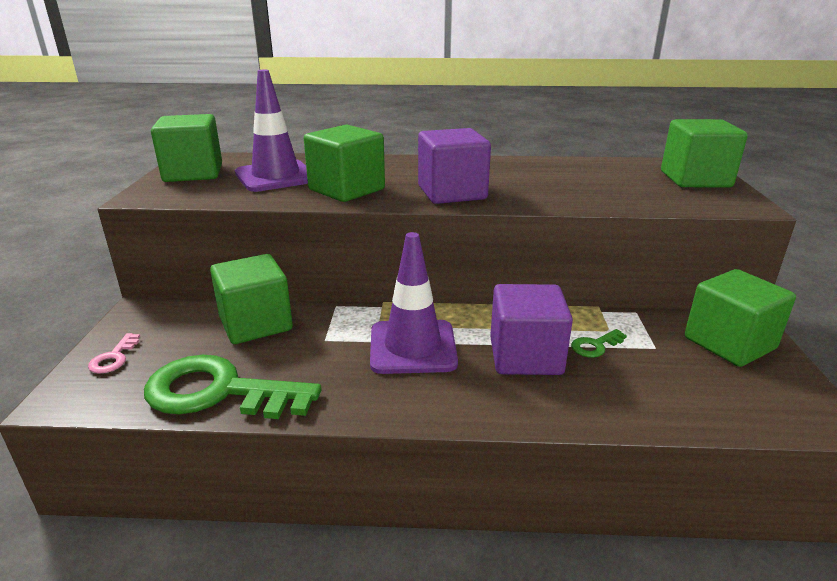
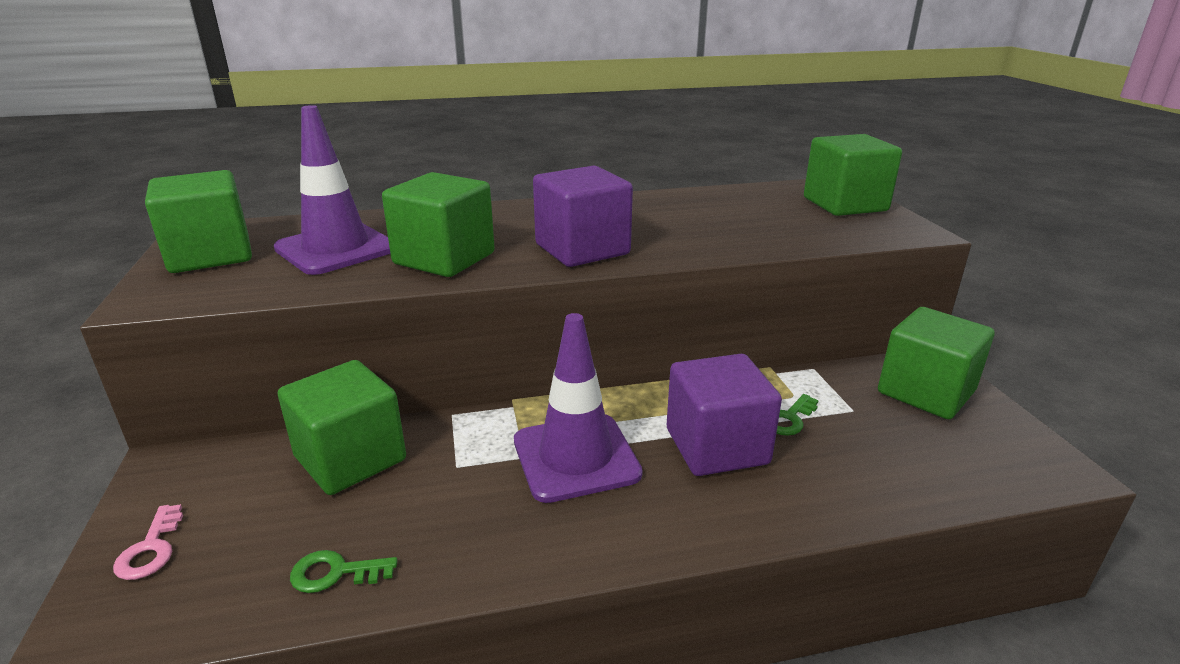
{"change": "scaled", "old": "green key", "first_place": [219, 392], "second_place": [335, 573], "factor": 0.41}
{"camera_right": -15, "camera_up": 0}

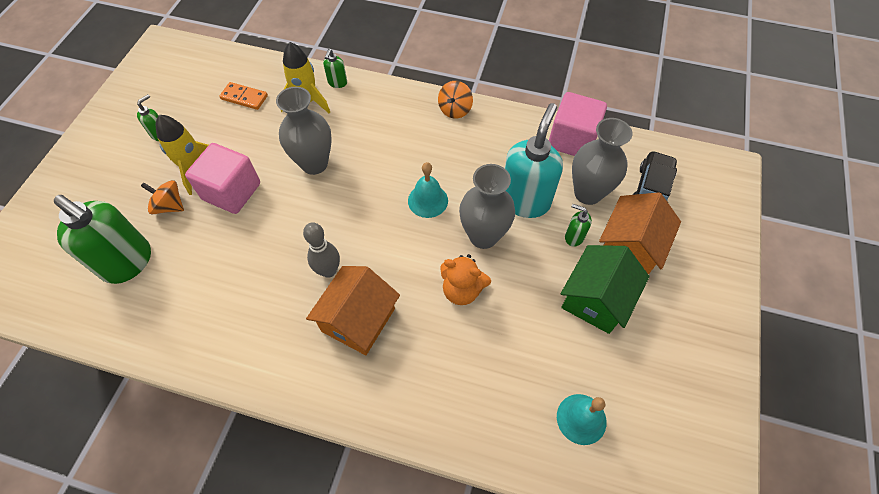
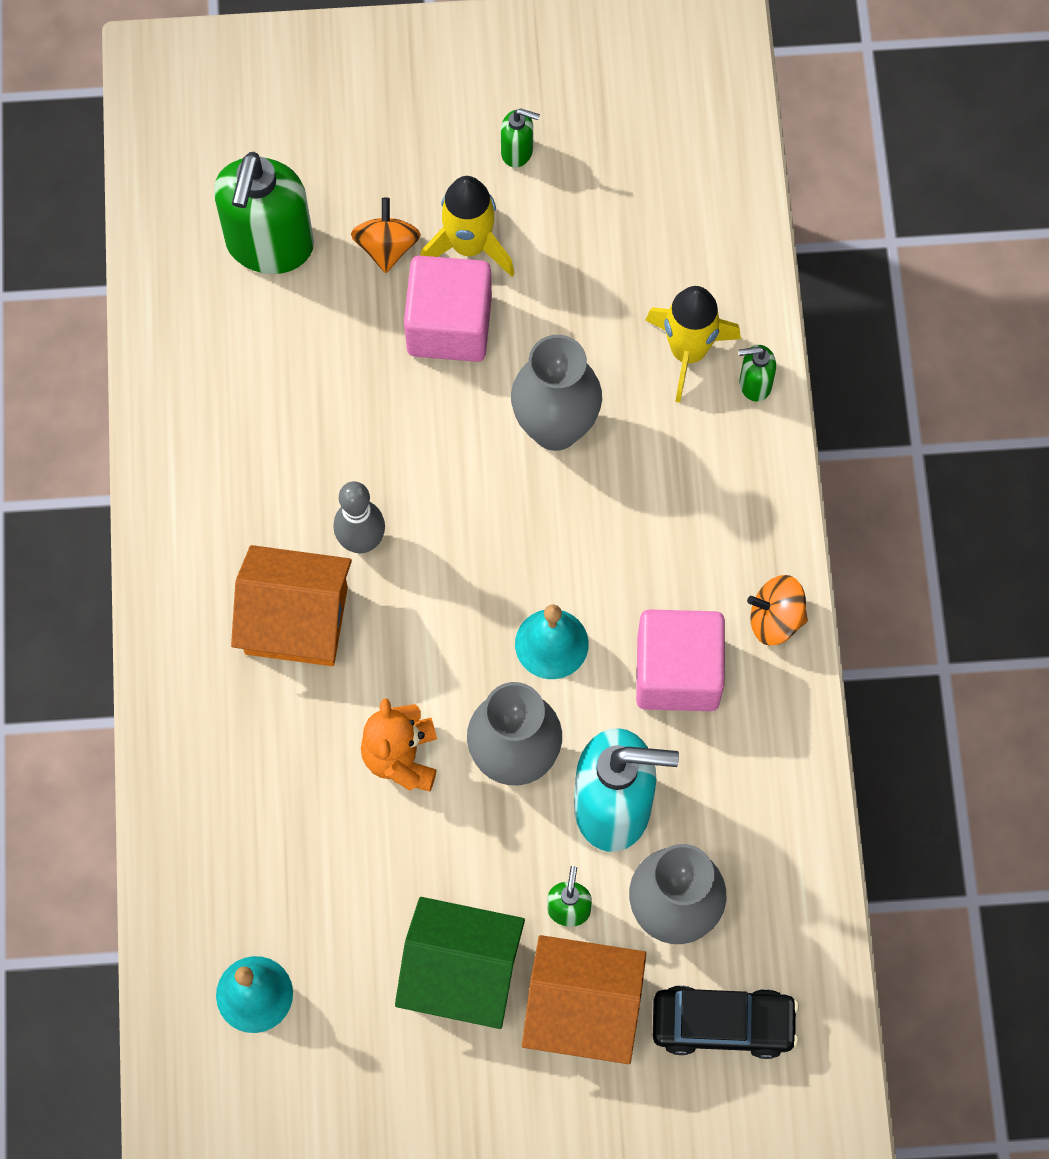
{"change": "shifted", "old": "pink cube", "first_place": [572, 140], "second_place": [677, 672]}
{"change": "gone", "old": "orange domino", "first_place": [244, 97]}
{"camera_right": 70, "camera_up": 10}

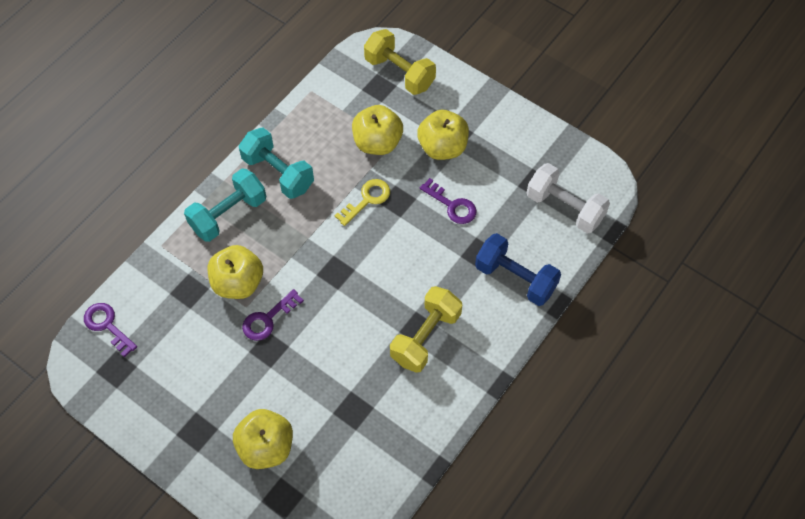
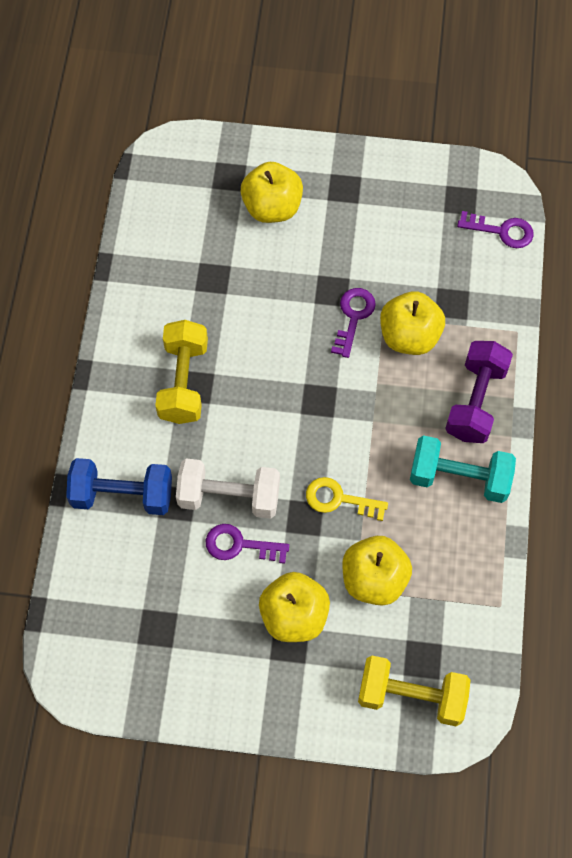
{"change": "shifted", "old": "white dumbbell", "first_place": [564, 208], "second_place": [229, 496]}
{"change": "rotated", "old": "yellow key", "first_place": [367, 200], "second_place": [339, 499], "degrees": 90}
{"change": "repainted", "old": "turquoise dumbbell", "new": "purple dumbbell", "first_place": [228, 214], "second_place": [475, 401]}
{"camera_right": 150, "camera_up": 5}

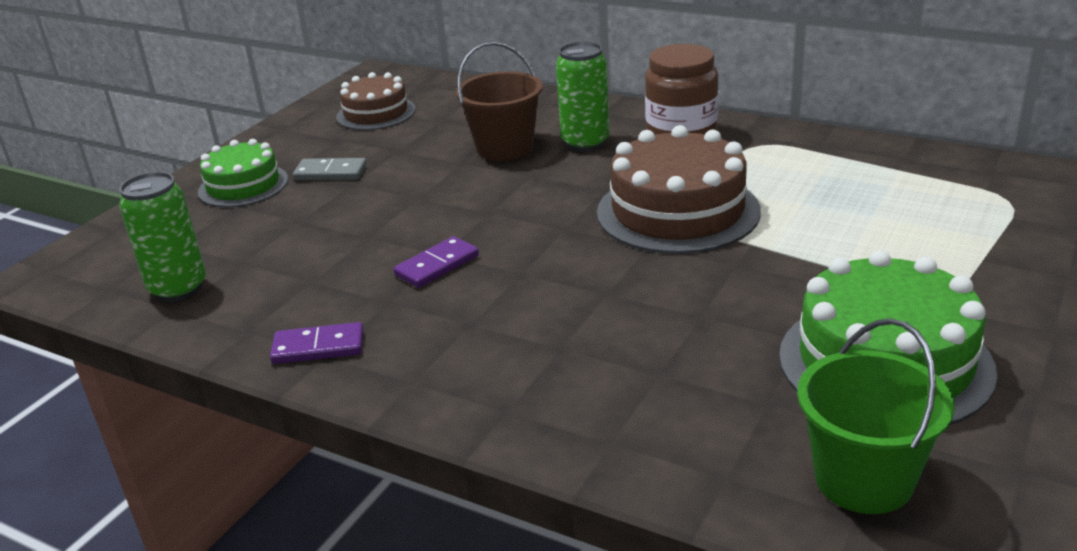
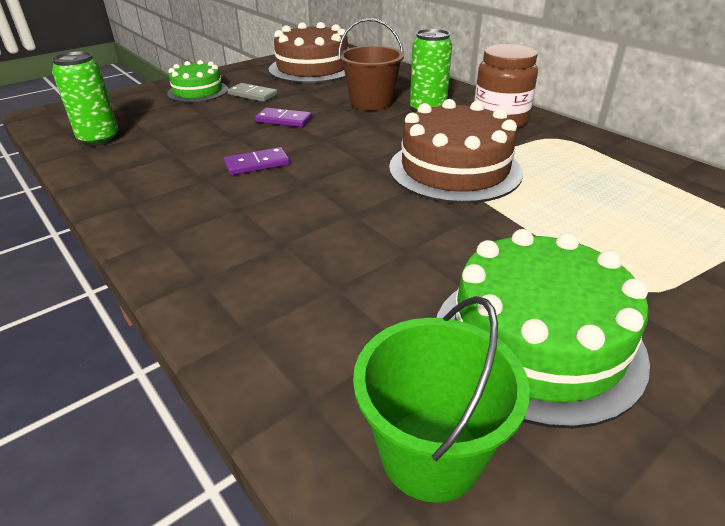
{"change": "shifted", "old": "purple domino", "first_place": [318, 347], "second_place": [284, 120]}
{"change": "scaled", "old": "brown cake", "first_place": [376, 113], "second_place": [312, 68], "factor": 1.64}
{"camera_right": 20, "camera_up": 5}

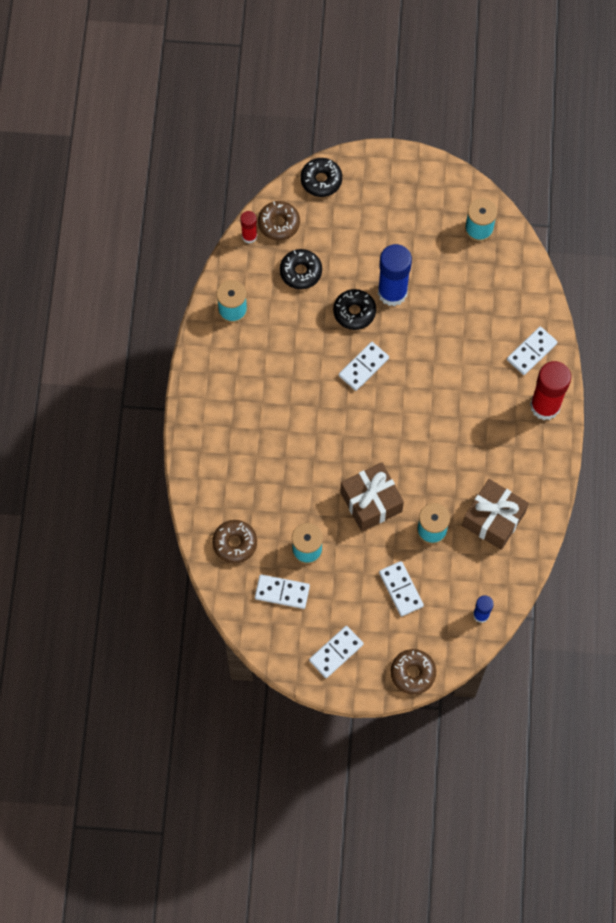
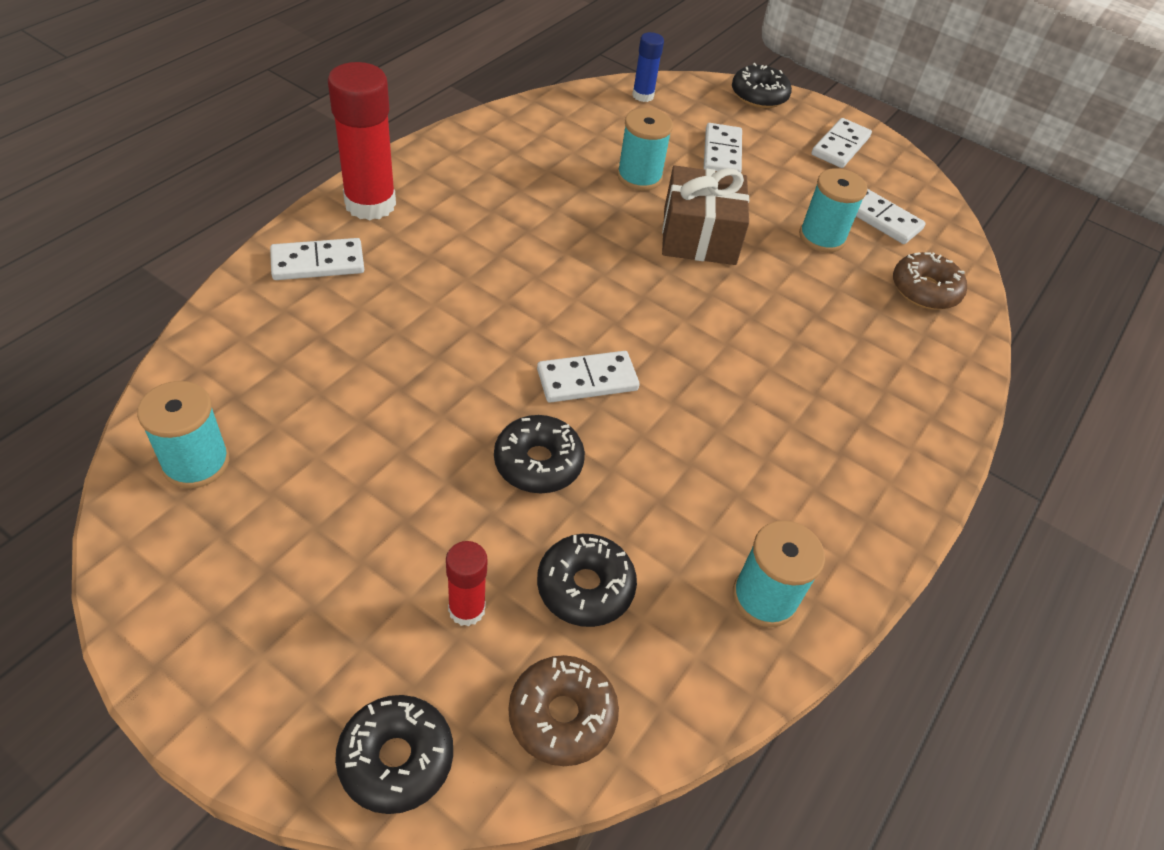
{"change": "shifted", "old": "red glue stick", "first_place": [249, 236], "second_place": [466, 609]}
{"change": "repainted", "old": "brown donut", "new": "black donut", "first_place": [413, 673], "second_place": [759, 96]}
{"change": "rotated", "old": "white domino", "first_place": [336, 652], "second_place": [840, 146], "degrees": -45}
{"change": "gone", "old": "blue glue stick", "first_place": [392, 292]}
{"change": "gone", "old": "brown gift", "first_place": [493, 519]}
{"camera_right": -155, "camera_up": -20}

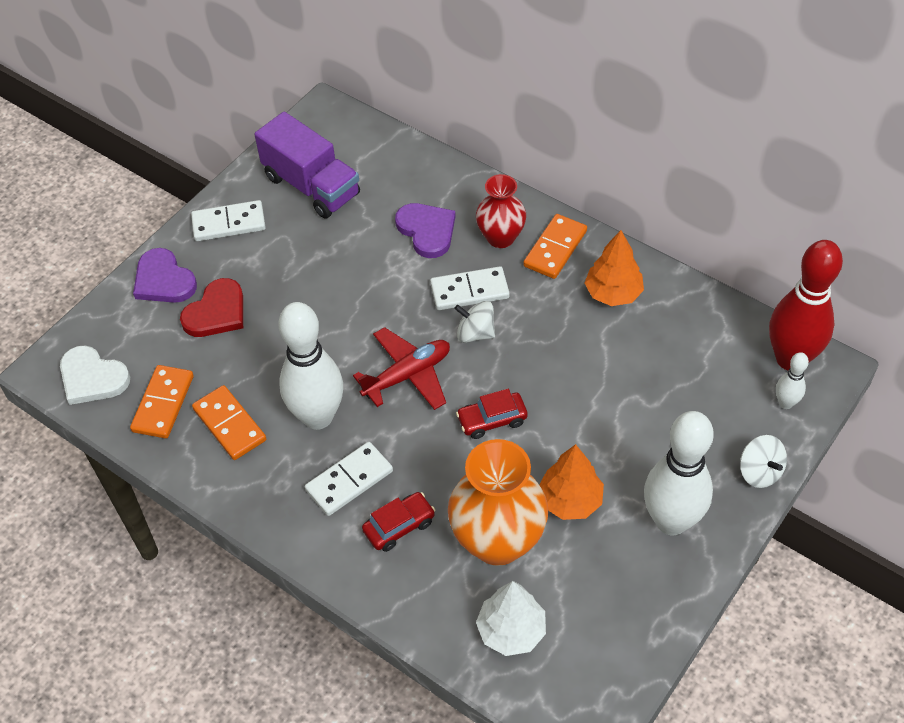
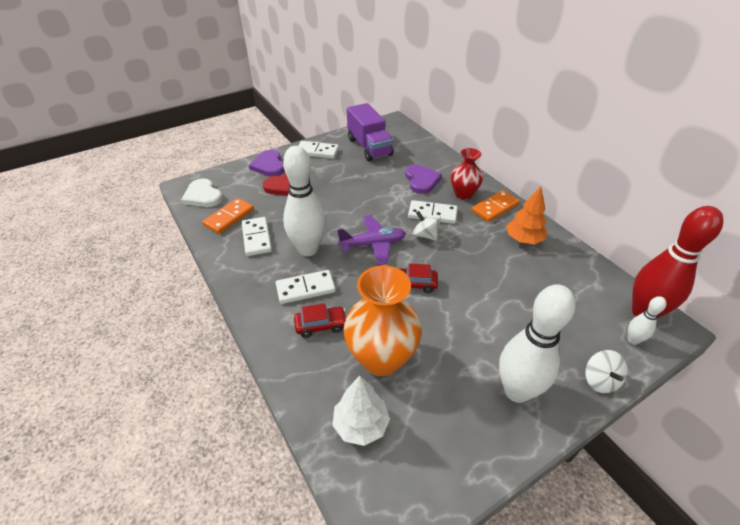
{"change": "repainted", "old": "orange domino", "new": "white domino", "first_place": [230, 424], "second_place": [257, 238]}
{"change": "repainted", "old": "red plane", "new": "purple plane", "first_place": [407, 375], "second_place": [373, 244]}
{"change": "gone", "old": "orange tree", "first_place": [570, 500]}
{"camera_right": 20, "camera_up": -10}

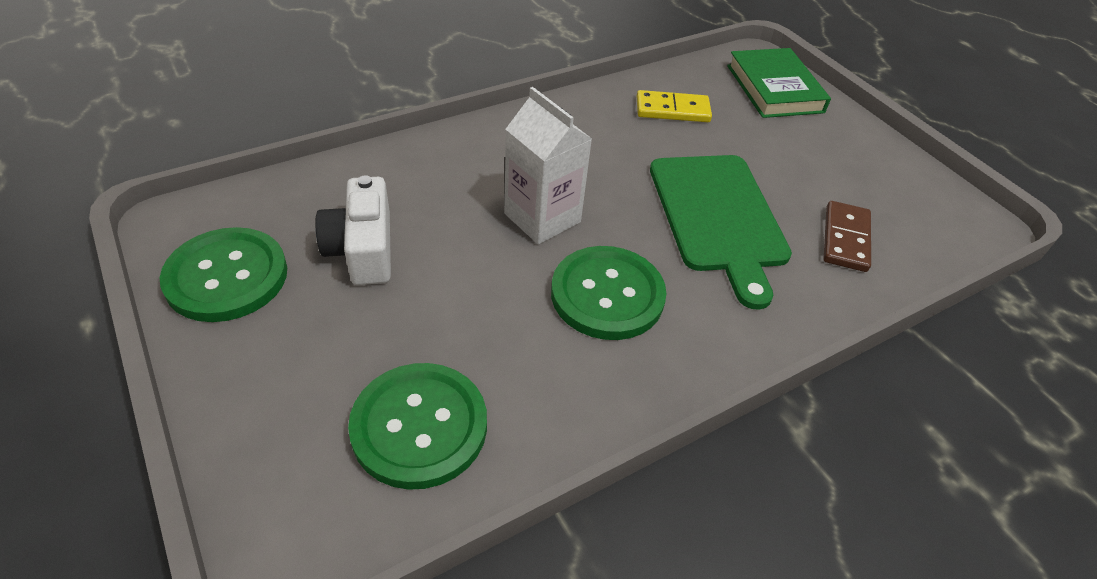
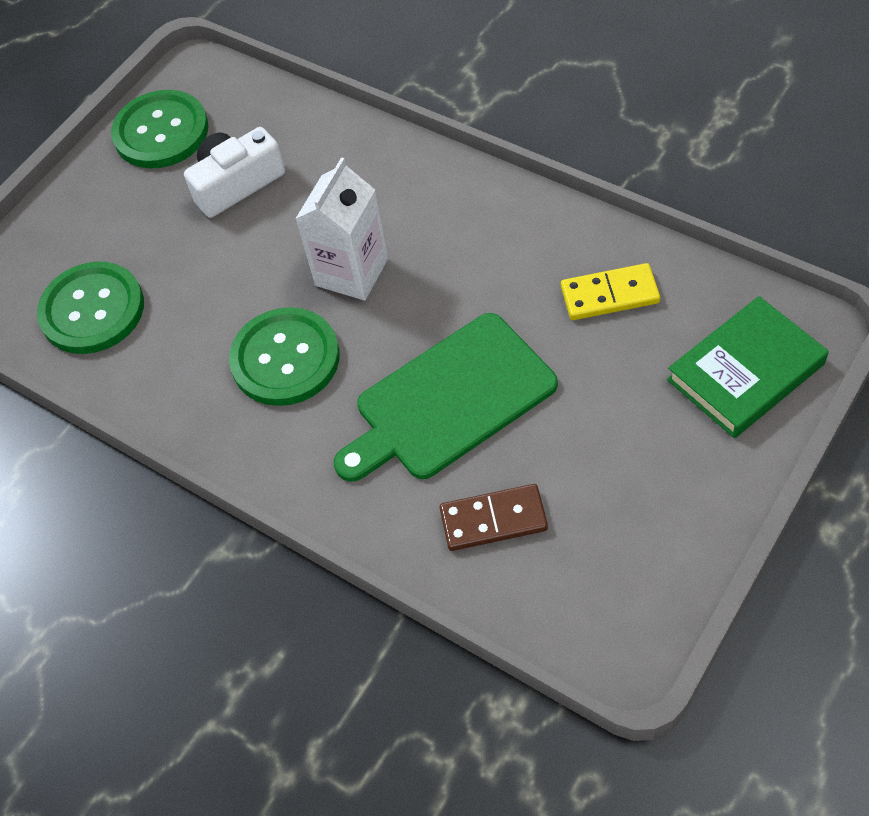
{"change": "rotated", "old": "yellow domino", "first_place": [672, 110], "second_place": [609, 295], "degrees": -75}
{"camera_right": 75, "camera_up": 10}

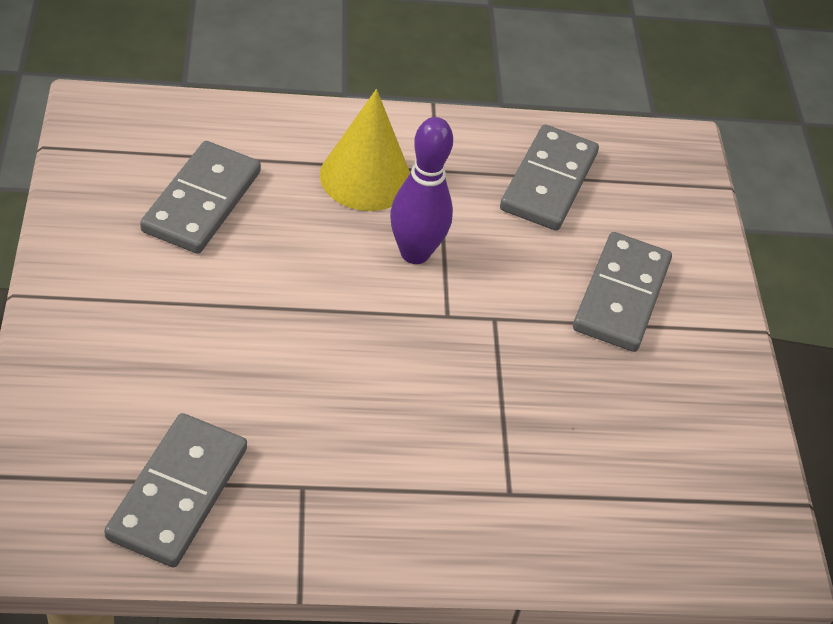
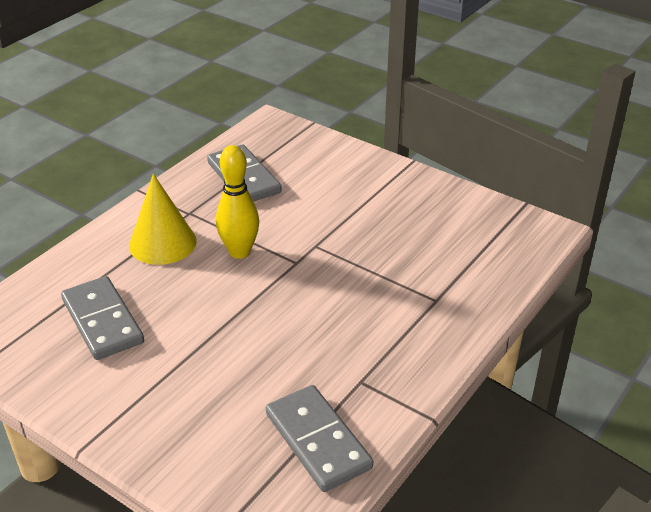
{"change": "repainted", "old": "purple bowling pin", "new": "yellow bowling pin", "first_place": [415, 253], "second_place": [239, 252]}
{"change": "gone", "old": "grey domino", "first_place": [621, 295]}
{"camera_right": -45, "camera_up": -10}

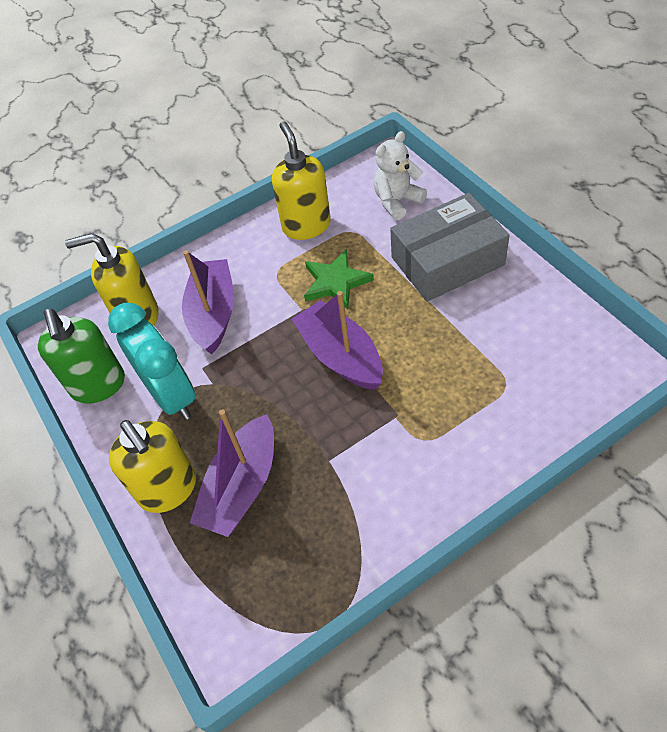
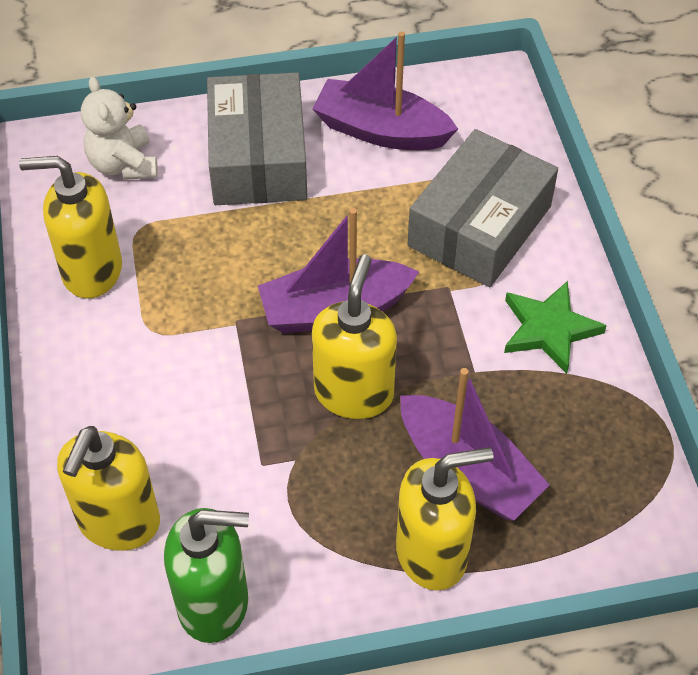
{"change": "shifted", "old": "purple boat", "first_place": [213, 314], "second_place": [381, 131]}
{"change": "new", "new": "yellow soap dispenser", "second_place": [354, 393]}
{"change": "new", "new": "grey box", "second_place": [479, 226]}
{"change": "shifted", "old": "green star", "first_place": [336, 282], "second_place": [549, 329]}
{"change": "gone", "old": "turquoise clock", "first_place": [171, 395]}
{"camera_right": -75, "camera_up": 0}

